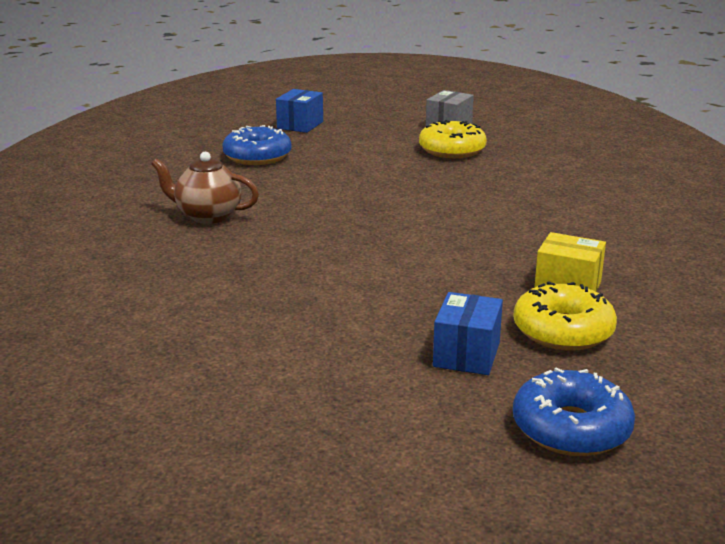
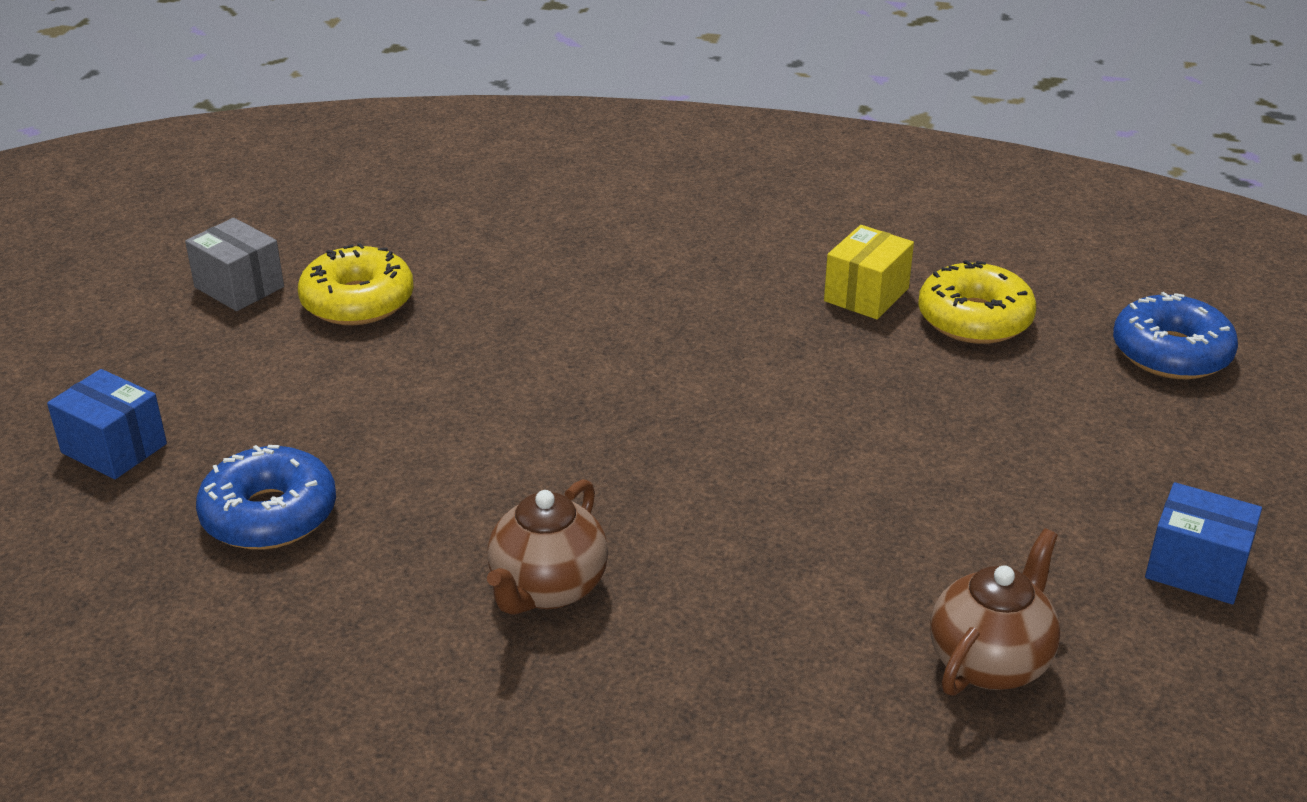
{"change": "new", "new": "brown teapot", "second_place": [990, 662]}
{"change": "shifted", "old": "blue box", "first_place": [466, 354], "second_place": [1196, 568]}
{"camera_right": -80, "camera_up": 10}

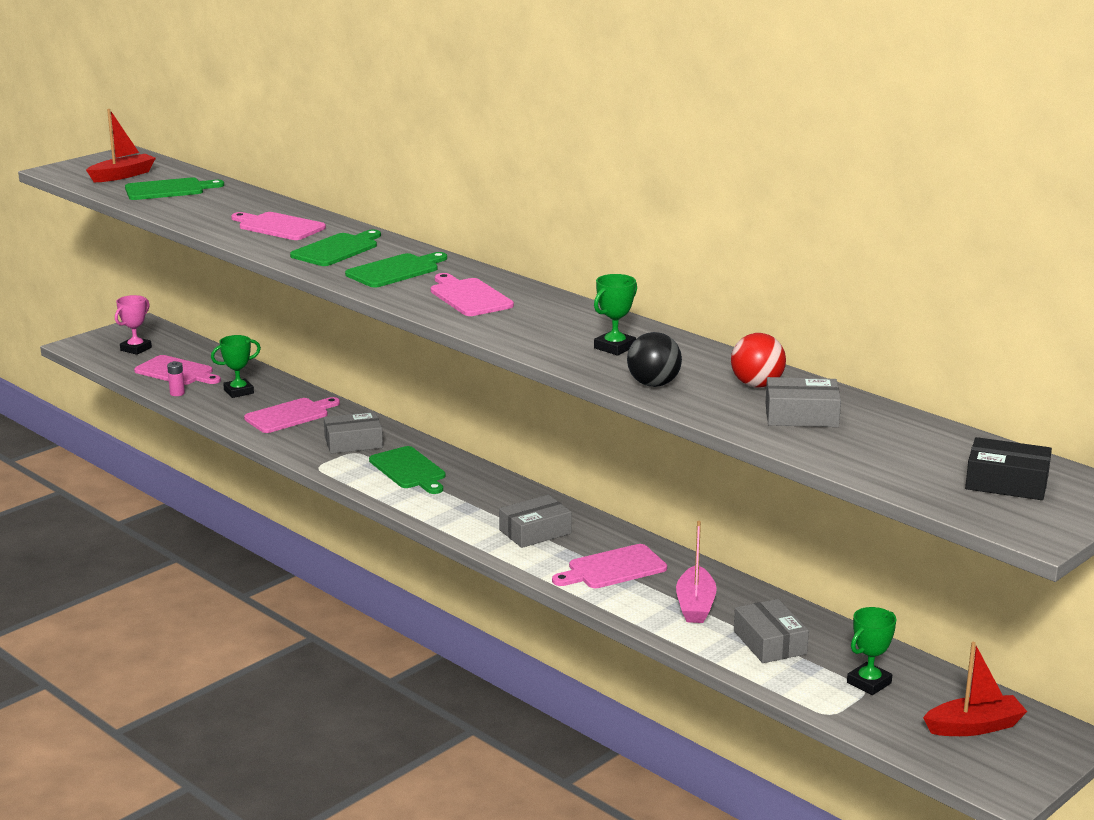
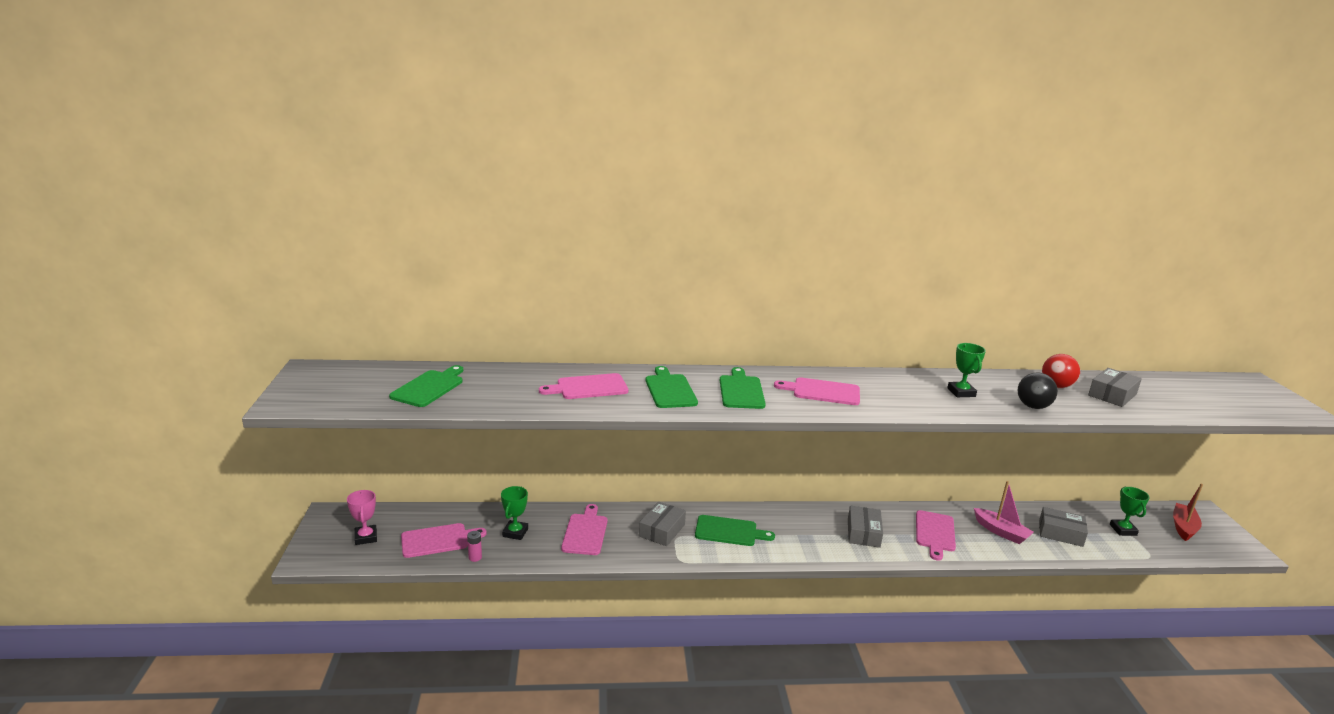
{"change": "gone", "old": "red boat", "first_place": [122, 175]}
{"change": "gone", "old": "black box", "first_place": [1006, 482]}
{"camera_right": -50, "camera_up": 0}

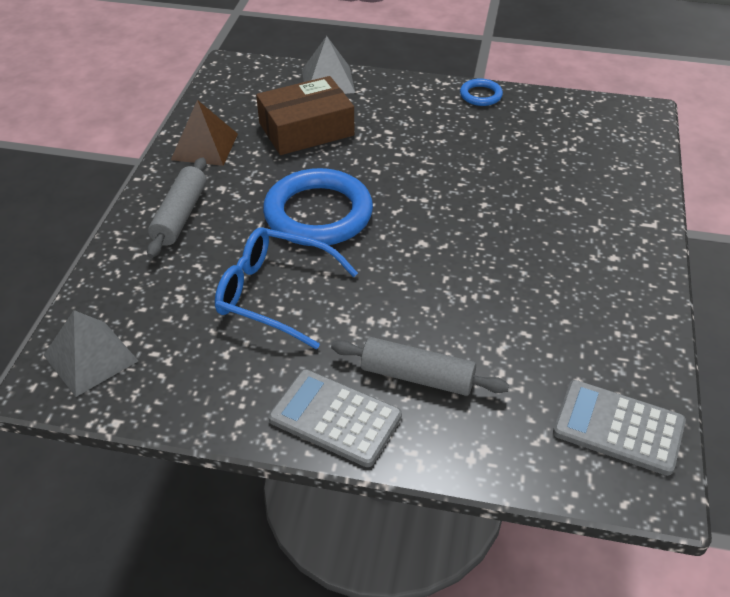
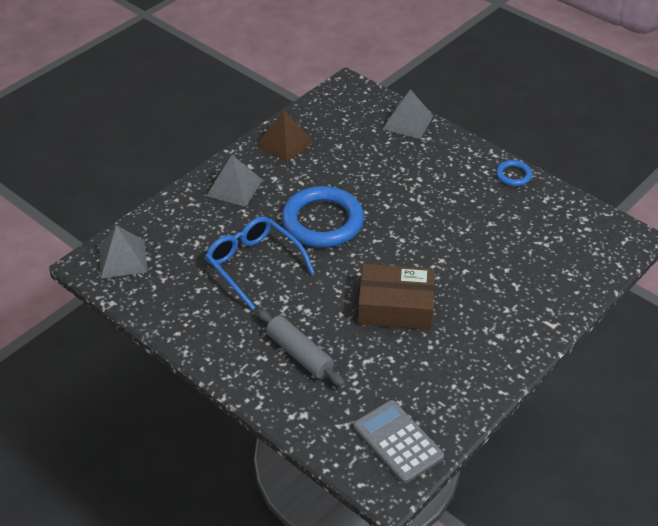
{"change": "swapped", "old": "grey rolling pin", "new": "grey pyramid", "first_place": [180, 215], "second_place": [234, 188]}
{"change": "shifted", "old": "brown box", "first_place": [306, 129], "second_place": [395, 307]}
{"change": "gone", "old": "grey calculator", "first_place": [335, 418]}
{"camera_right": 30, "camera_up": 0}

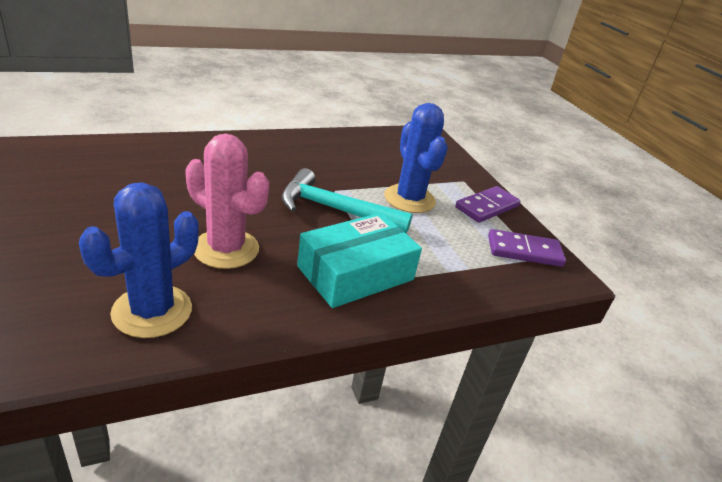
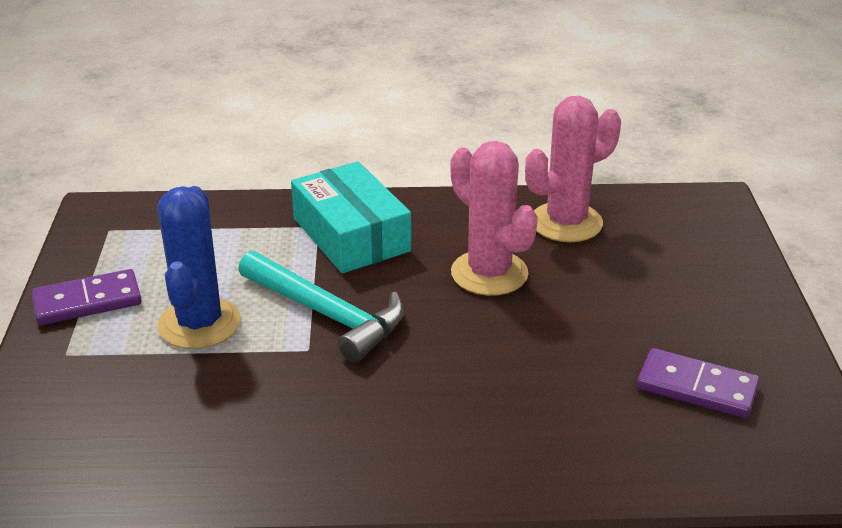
{"change": "rotated", "old": "turquoise box", "first_place": [355, 273], "second_place": [351, 235], "degrees": 75}
{"change": "repainted", "old": "blue cactus", "new": "pink cactus", "first_place": [152, 311], "second_place": [566, 223]}
{"change": "shifted", "old": "purple domino", "first_place": [524, 251], "second_place": [696, 387]}
{"camera_right": -155, "camera_up": 0}

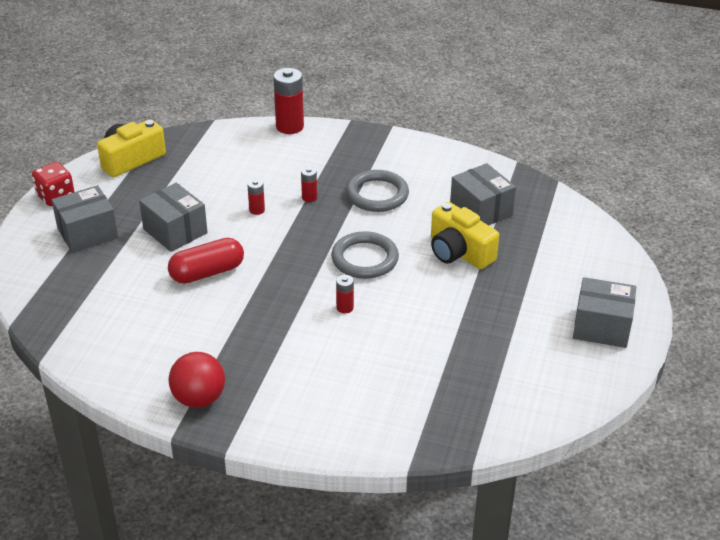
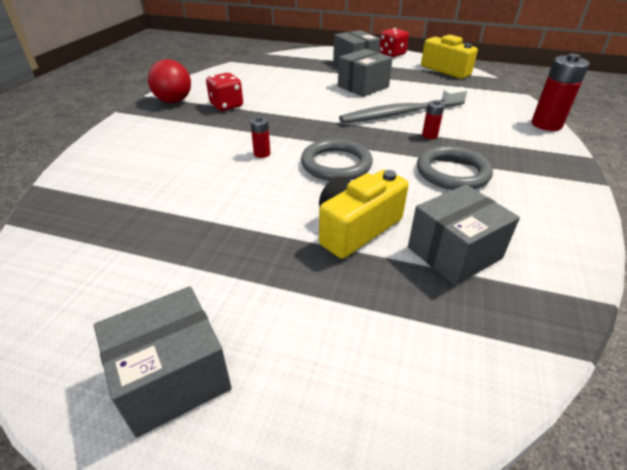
{"change": "rotated", "old": "grey box", "first_place": [601, 327], "second_place": [172, 377], "degrees": 45}
{"change": "new", "new": "red dice", "second_place": [226, 106]}
{"change": "swapped", "old": "red battery", "new": "grey toothbrush", "first_place": [257, 210], "second_place": [400, 113]}
{"change": "gone", "old": "red capsule", "first_place": [207, 272]}
{"camera_right": 90, "camera_up": 0}

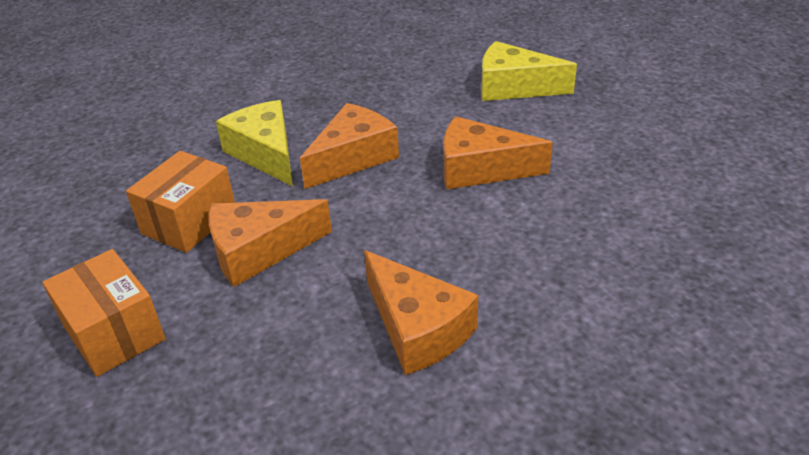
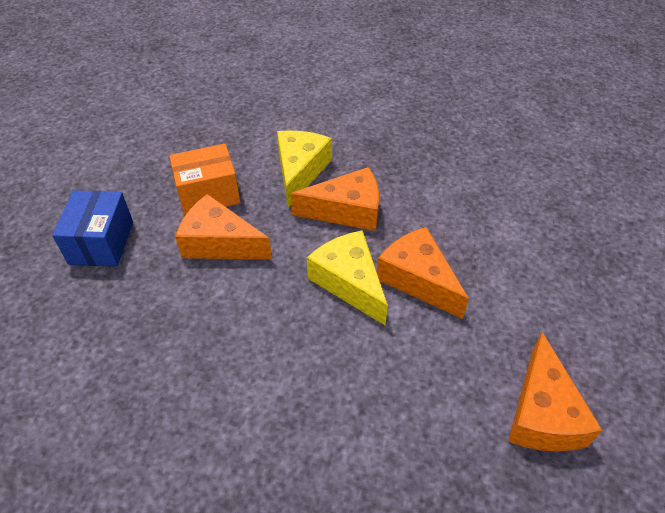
{"change": "repainted", "old": "orange box", "new": "blue box", "first_place": [114, 332], "second_place": [101, 242]}
{"change": "shifted", "old": "yellow cheese", "first_place": [514, 87], "second_place": [349, 282]}
{"change": "shifted", "old": "orange cheese", "first_place": [417, 328], "second_place": [542, 413]}
{"camera_right": 40, "camera_up": 10}

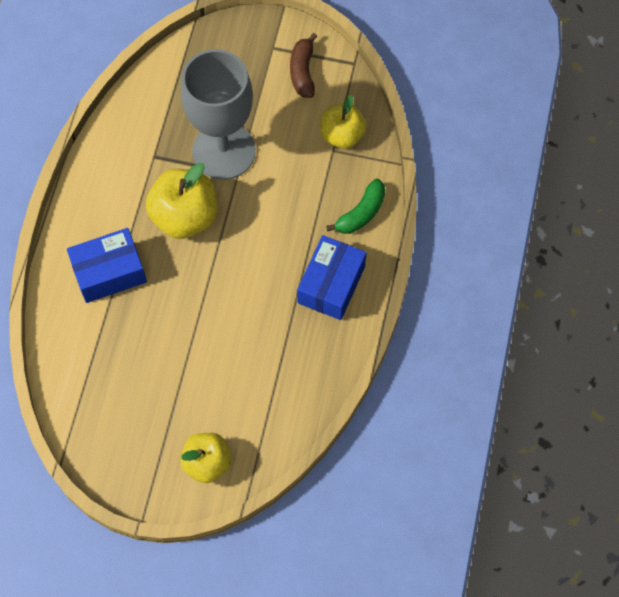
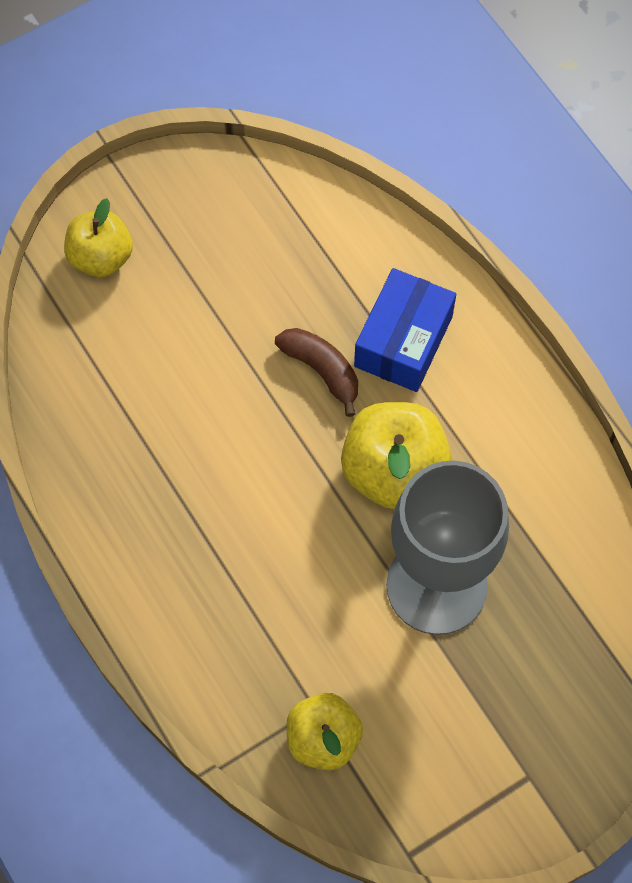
{"change": "shifted", "old": "brown banana", "first_place": [303, 72], "second_place": [322, 370]}
{"change": "gone", "old": "blue box", "first_place": [331, 284]}
{"change": "gone", "old": "green banana", "first_place": [361, 213]}
{"camera_right": 135, "camera_up": 0}

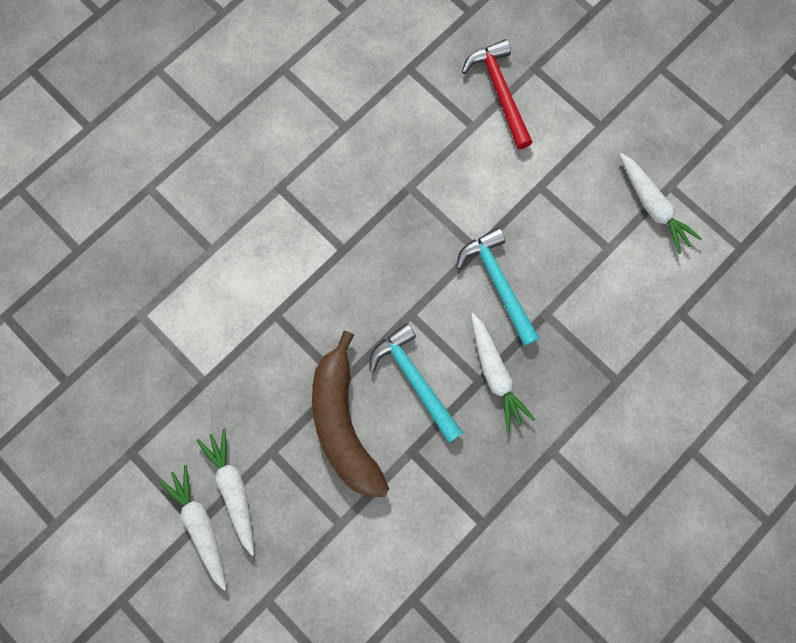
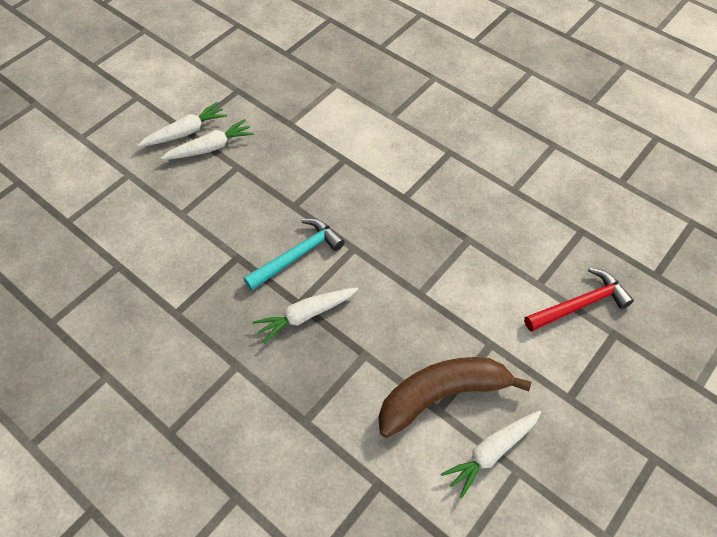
{"change": "shifted", "old": "brown banana", "first_place": [344, 423], "second_place": [442, 395]}
{"change": "gone", "old": "turquoise hammer", "first_place": [498, 283]}
{"camera_right": 85, "camera_up": -20}

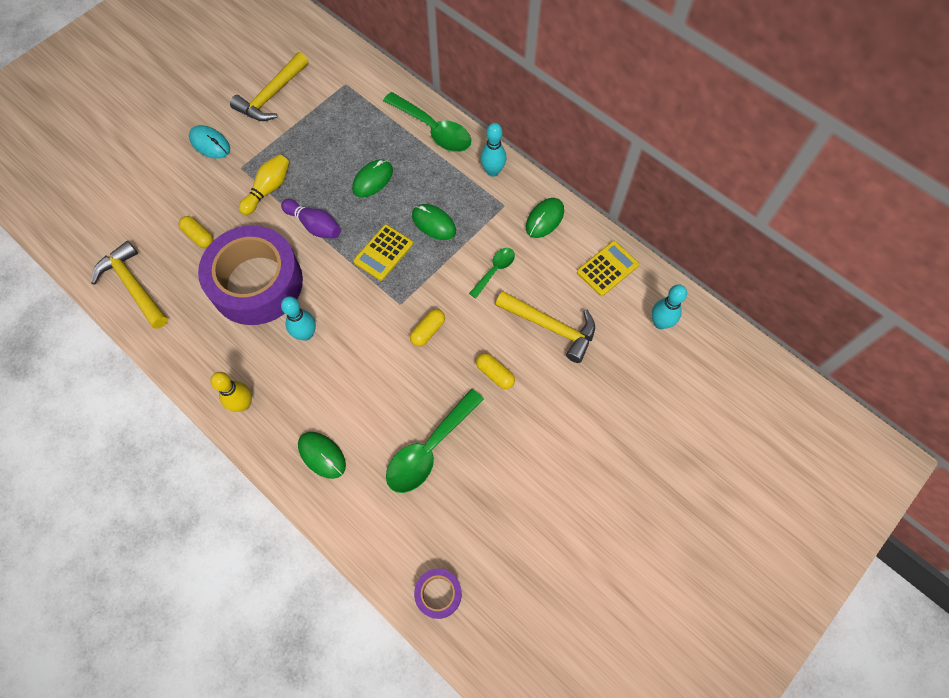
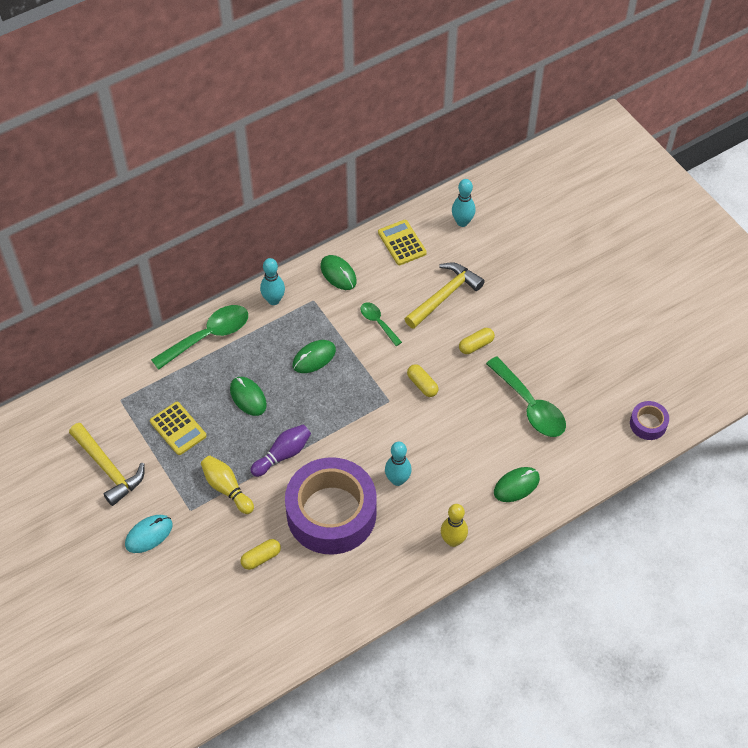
{"change": "shifted", "old": "yellow calculator", "first_place": [383, 253], "second_place": [178, 428]}
{"change": "gone", "old": "yellow hammer", "first_place": [133, 286]}
{"camera_right": -75, "camera_up": -10}

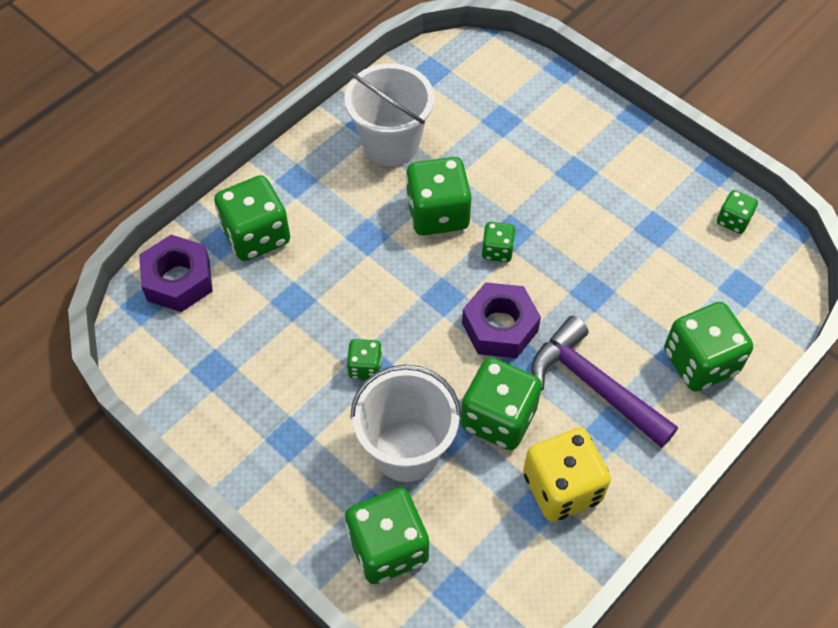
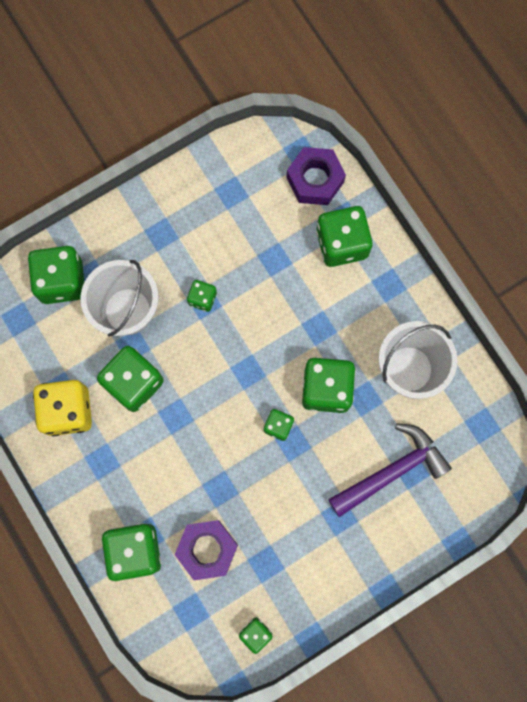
{"change": "shifted", "old": "purple nut", "first_place": [500, 327], "second_place": [207, 549]}
{"change": "shifted", "old": "purple hammer", "first_place": [593, 385], "second_place": [392, 470]}
{"camera_right": 105, "camera_up": 20}

